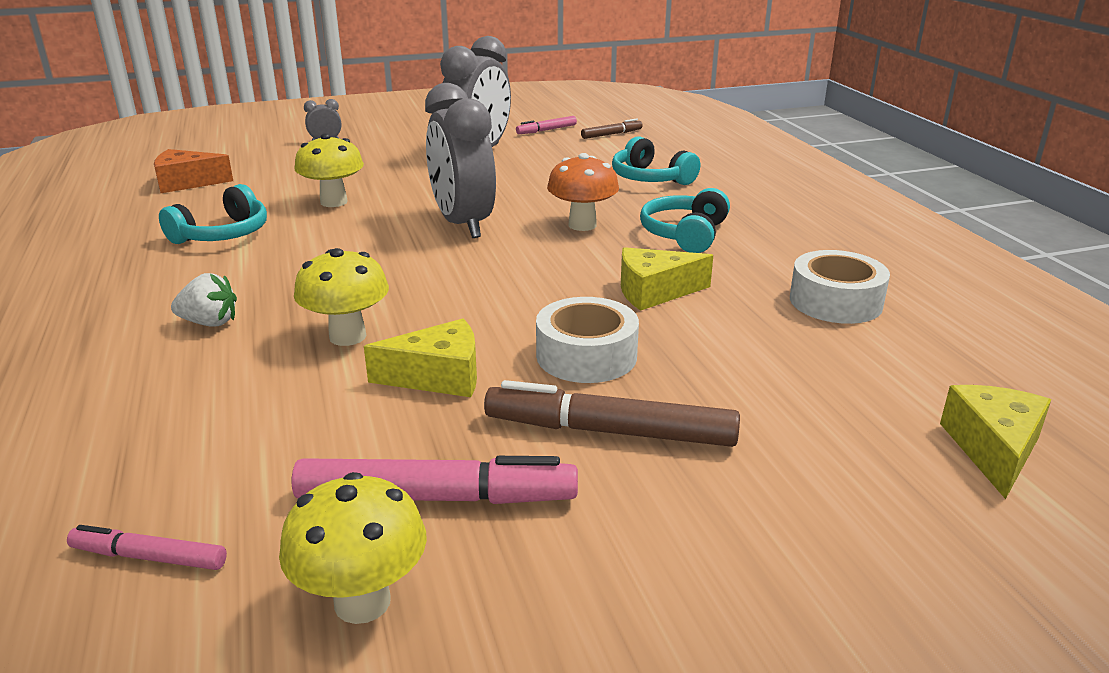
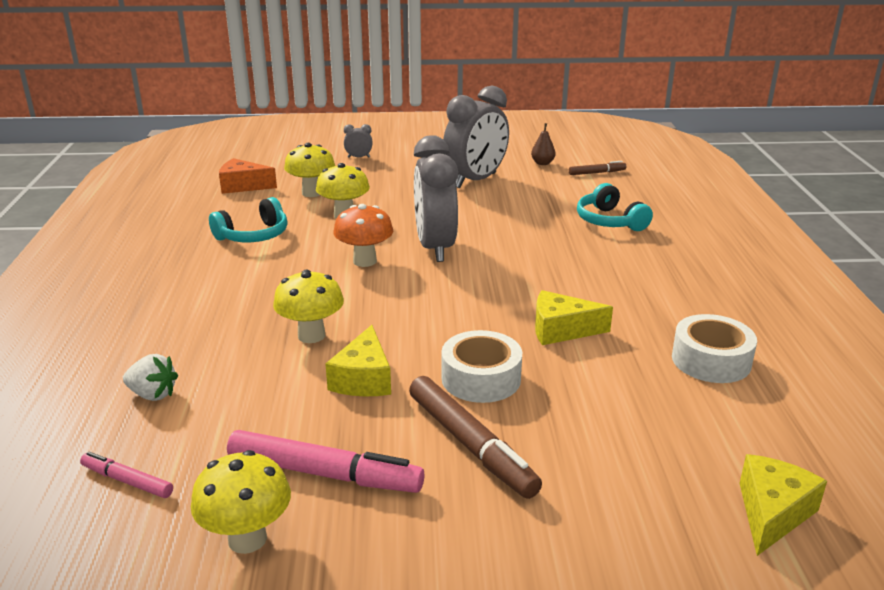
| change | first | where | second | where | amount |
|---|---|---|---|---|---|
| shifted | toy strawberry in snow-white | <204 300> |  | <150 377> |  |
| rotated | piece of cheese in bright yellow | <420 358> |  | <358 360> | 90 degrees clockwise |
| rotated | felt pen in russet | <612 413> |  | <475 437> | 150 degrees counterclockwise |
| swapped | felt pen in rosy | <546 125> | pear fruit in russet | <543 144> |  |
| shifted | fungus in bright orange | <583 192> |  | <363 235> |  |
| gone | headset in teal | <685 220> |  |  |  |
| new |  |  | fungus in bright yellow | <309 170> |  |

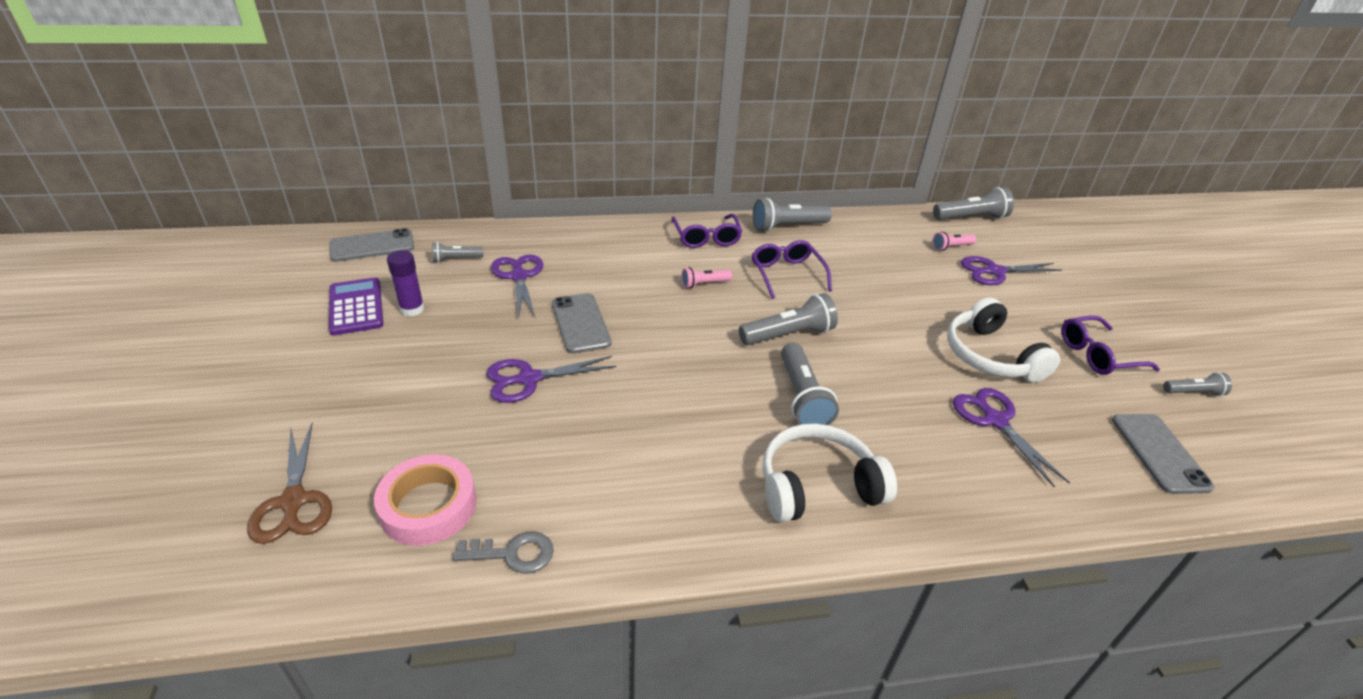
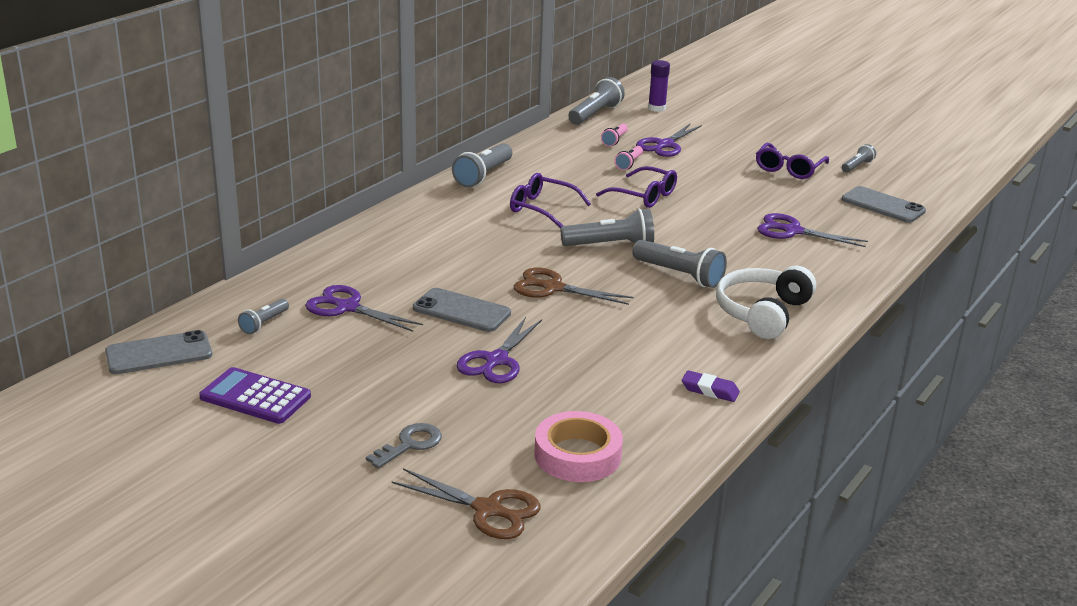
| change | first | where | second | where | amount |
|---|---|---|---|---|---|
| rotated | phone in gray | <372 245> |  | <158 352> | 45 degrees clockwise |
| shifted | glue stick in violet | <405 283> |  | <659 86> |  |
| shifted | latchkey in gray | <503 552> |  | <404 446> |  |
| shifted | glasses in violet | <706 231> |  | <636 187> |  |
| shifted | flashlight in rosy | <707 277> |  | <629 158> |  |
| rotated | flashlight in gray | <788 319> |  | <607 227> | 60 degrees clockwise |
| gone | headset in snow-white | <1003 340> |  |  |  |
| new |  |  | scissors in russet | <573 286> |  |
| new |  |  | pencil eraser in violet | <711 386> |  |

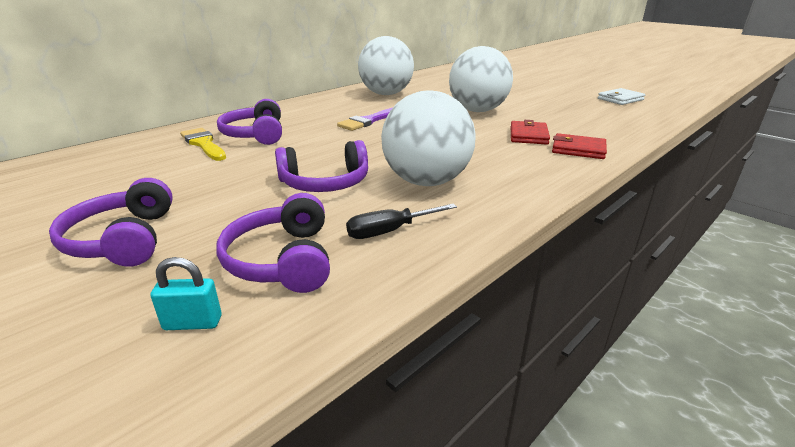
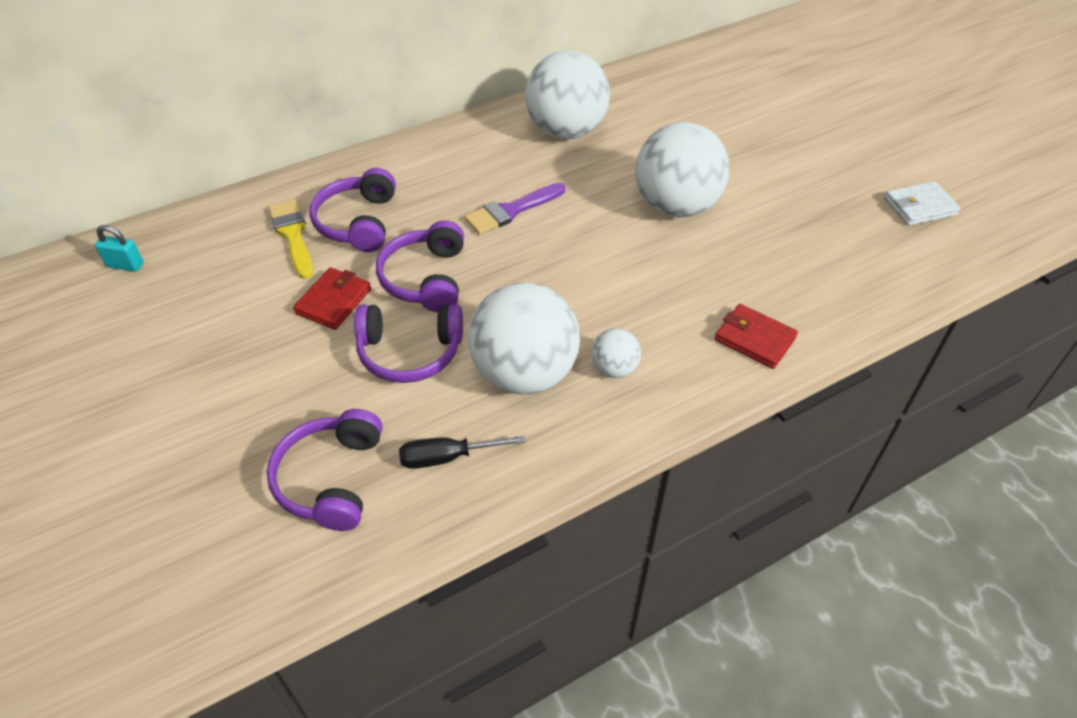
| change | first | where | second | where | amount |
|---|---|---|---|---|---|
| shifted | headset in violet | <111 222> |  | <420 266> |  |
| shifted | small lock in teal | <186 293> |  | <119 248> |  |
| shifted | billfold in scarlet | <530 132> |  | <332 299> |  |
| new |  |  | sphere in snow-white | <616 353> |  |

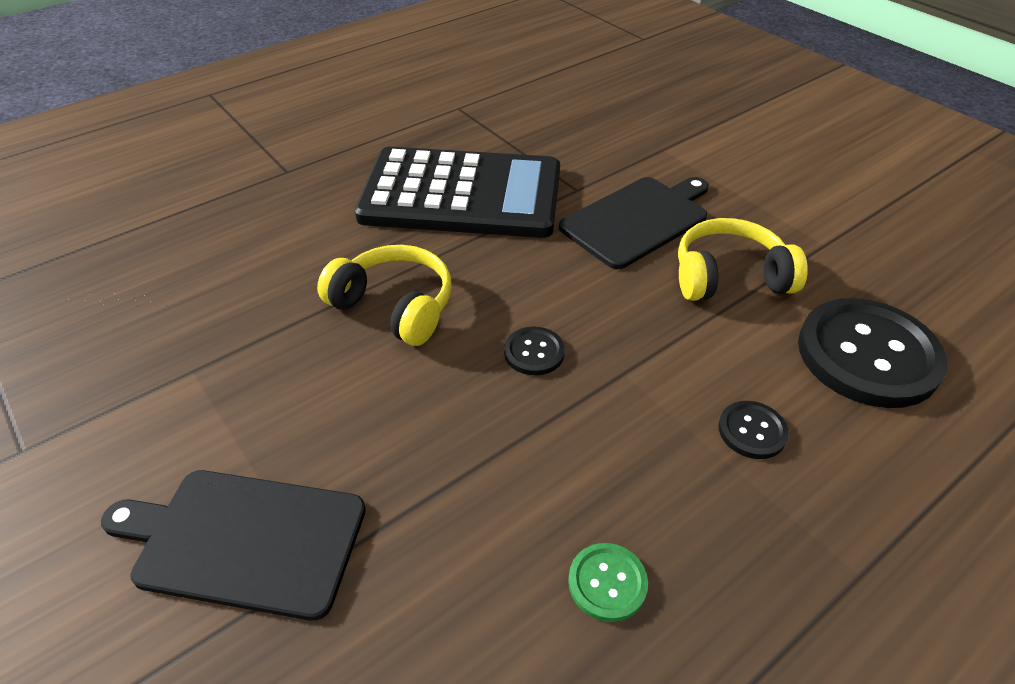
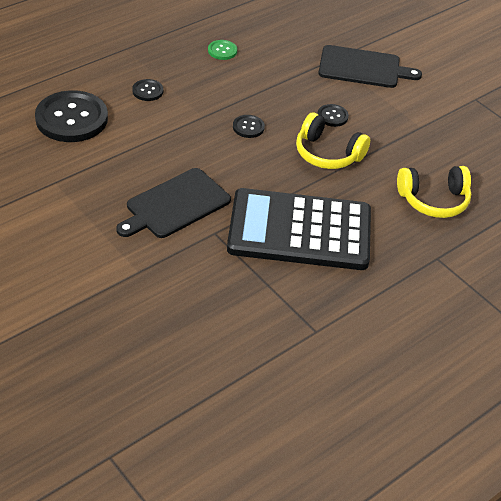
| change | first | where | second | where | amount |
|---|---|---|---|---|---|
| shifted | headset in bright yellow | <743 259> |  | <434 192> |  |
| new |  |  | shirt button in ebony | <333 115> |  |

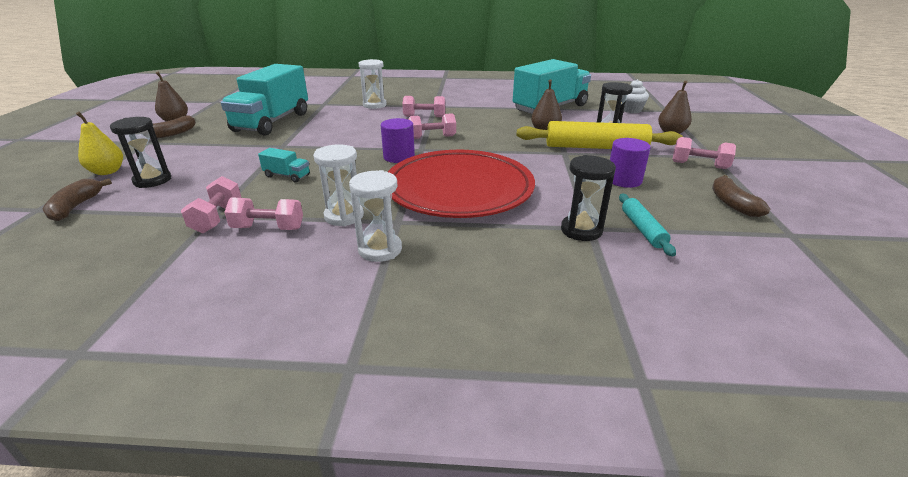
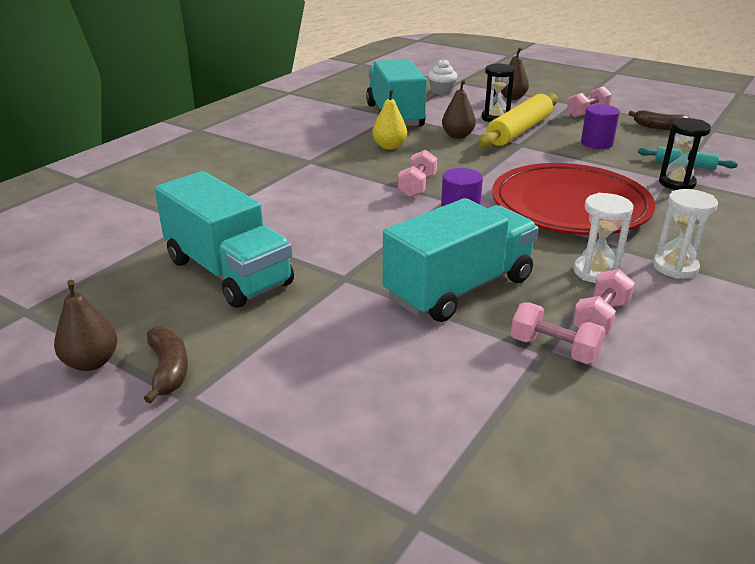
| change | first | where | second | where | amount |
|---|---|---|---|---|---|
| gone | banana fruit in russet | <77 199> |  |  |  |
| shifted | pear fruit in bright yellow | <99 143> |  | <389 119> |  |
| gone | sandglass in ebony | <140 152> |  |  |  |
| scaled | truck in teal | <284 165> |  | <460 260> | x2.49 |
| gone | sandglass in snow-white | <373 84> |  |  |  |
| gone | dumbbell in rosy | <423 106> |  |  |  |

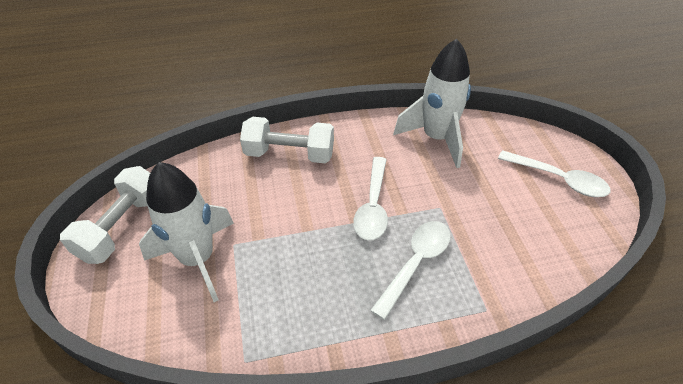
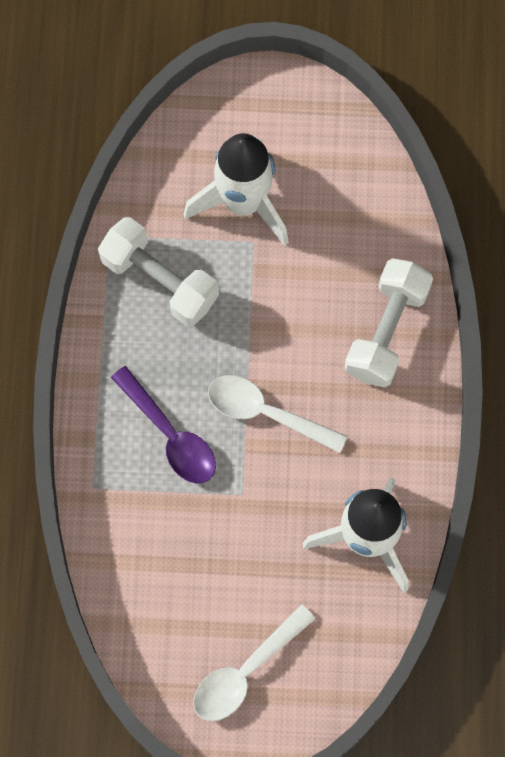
| change | first | where | second | where | amount |
|---|---|---|---|---|---|
| shifted | dumbbell in snow-white | <105 215> |  | <158 271> |  |
| repainted | tablespoon in snow-white | <410 270> | tablespoon in violet | <163 425> |  |

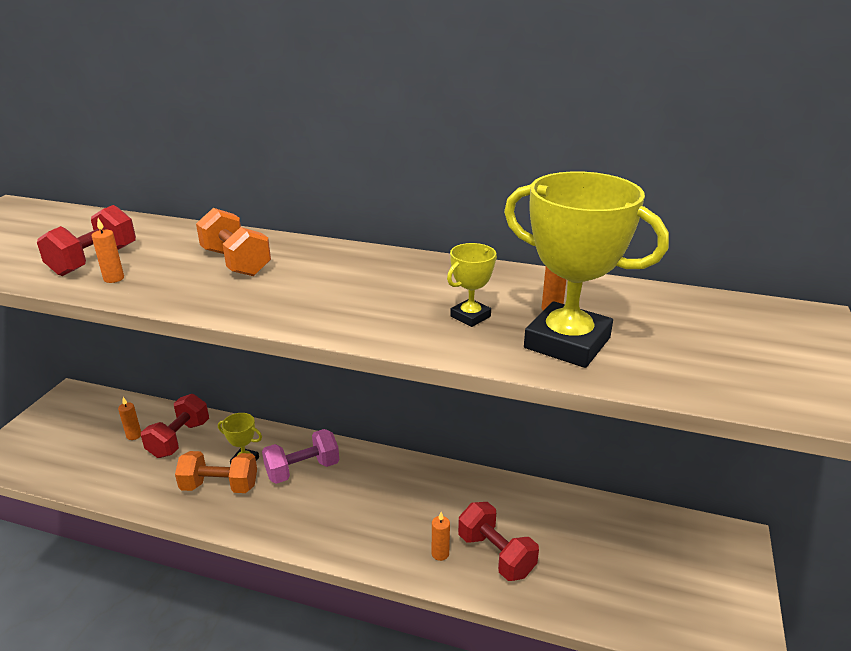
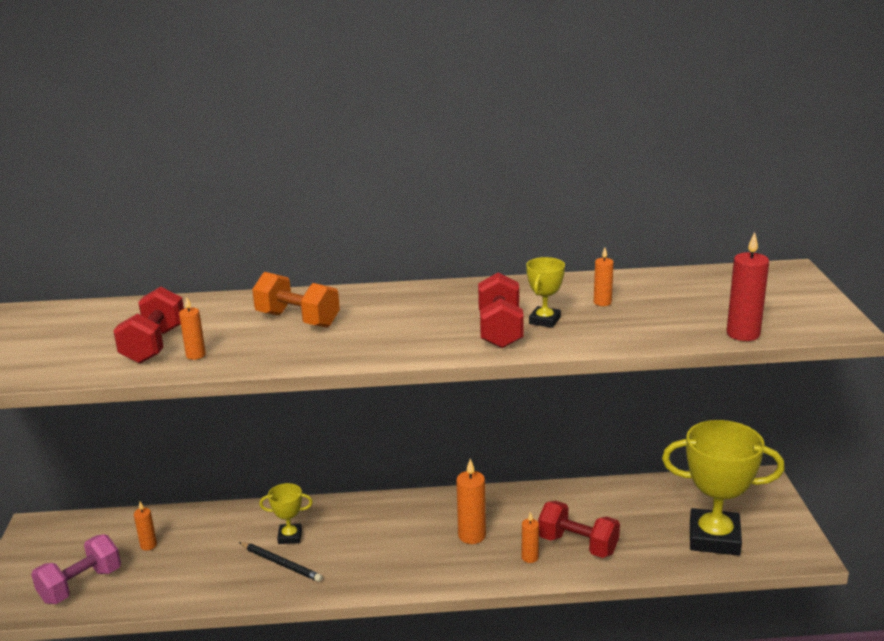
| change | first | where | second | where | amount |
|---|---|---|---|---|---|
| shifted | dumbbell in scarlet | <175 426> |  | <501 310> |  |
| swapped | dumbbell in bright orange | <216 472> | wooden pencil in ebony | <281 562> |  |
| shifted | dumbbell in rosy | <300 456> |  | <76 569> |  |
| shifted | award cup in bright yellow | <586 269> |  | <723 488> |  |
| new |  |  | candle in bright orange | <471 501> |  |
| new |  |  | candle in scarlet | <748 286> |  |

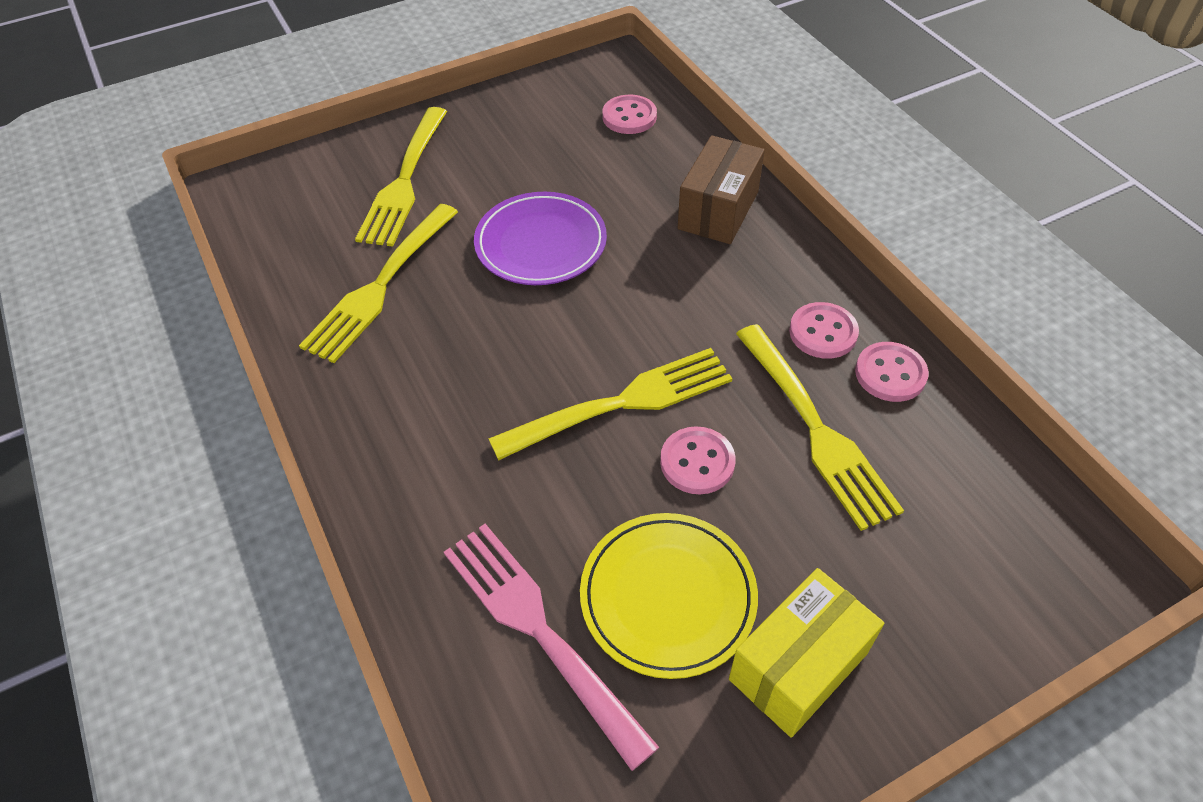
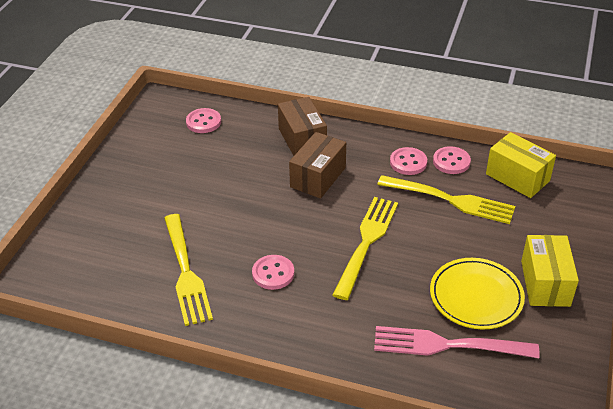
| change | first | where | second | where | amount |
|---|---|---|---|---|---|
| gone | dinner fork in bright yellow | <401 177> |  |  |  |
| gone | plate in violet | <540 238> |  |  |  |
| shifted | shirt button in rosy | <698 460> |  | <273 272> |  |
| new |  |  | parcel in russet | <317 165> |  |
| new |  |  | parcel in bright yellow | <521 165> |  |

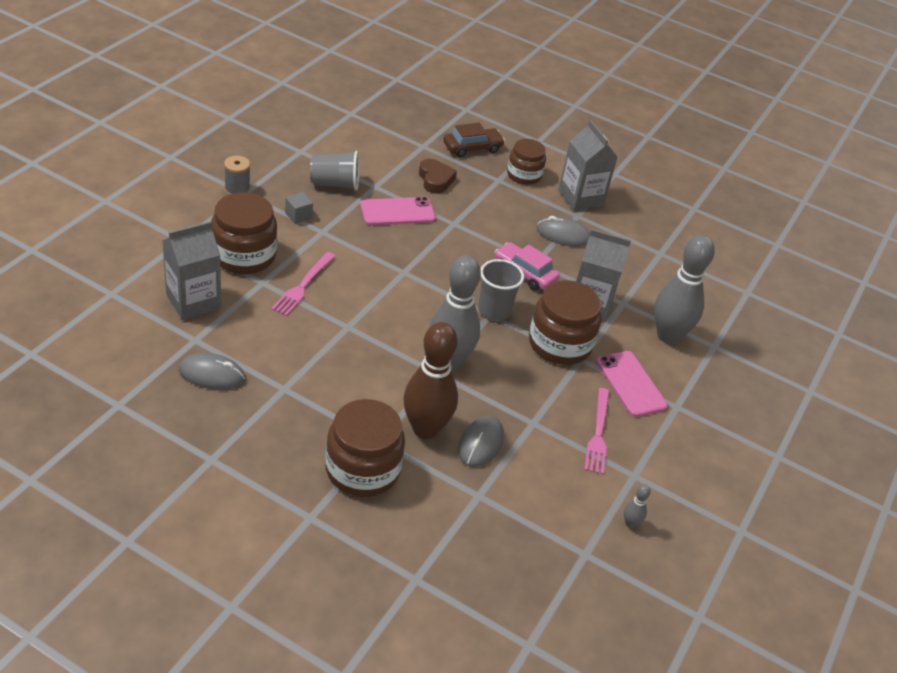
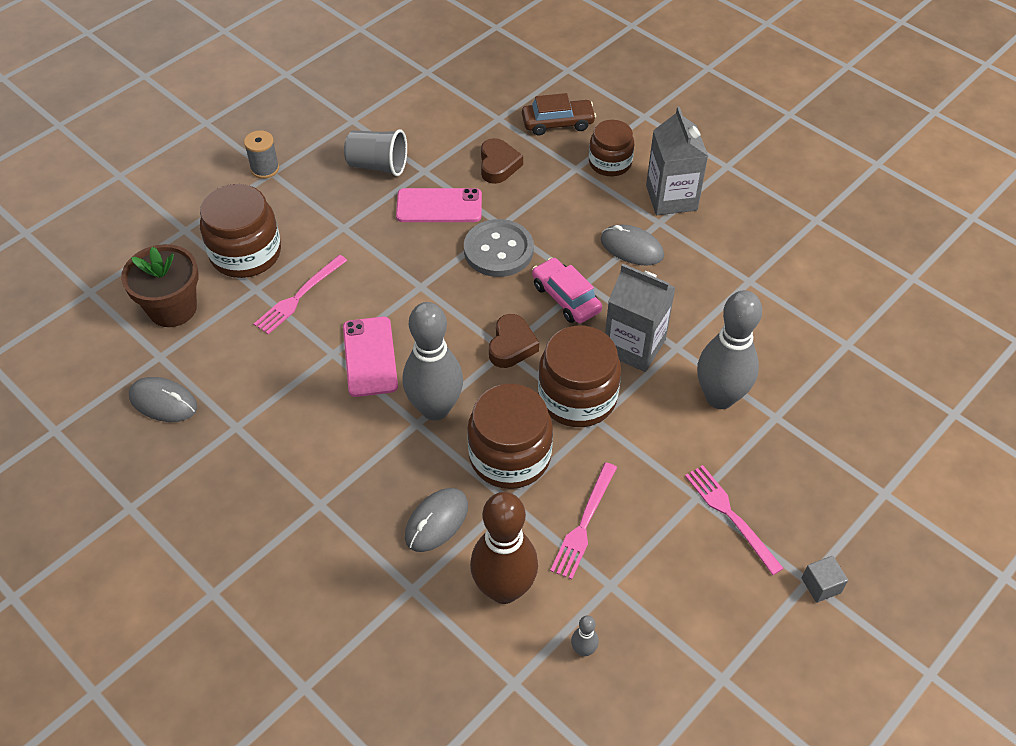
| change | first | where | second | where | amount |
|---|---|---|---|---|---|
| swapped | milk carton in gray | <191 270> | plant pot in russet | <160 285> |  |
| shifted | block in gray | <299 208> |  | <825 579> |  |
| shifted | preserve jar in russet | <365 448> |  | <510 436> |  |
| shifted | bowling pin in russet | <430 380> |  | <504 548> |  |
| swapped | beaker in gray | <501 290> | heart shape in russet | <514 341> |  |
| shifted | phone in rosy | <632 384> |  | <370 357> |  |
| new |  |  | shirt button in gray | <499 248> |  |
| new |  |  | dinner fork in rosy | <734 520> |  |

